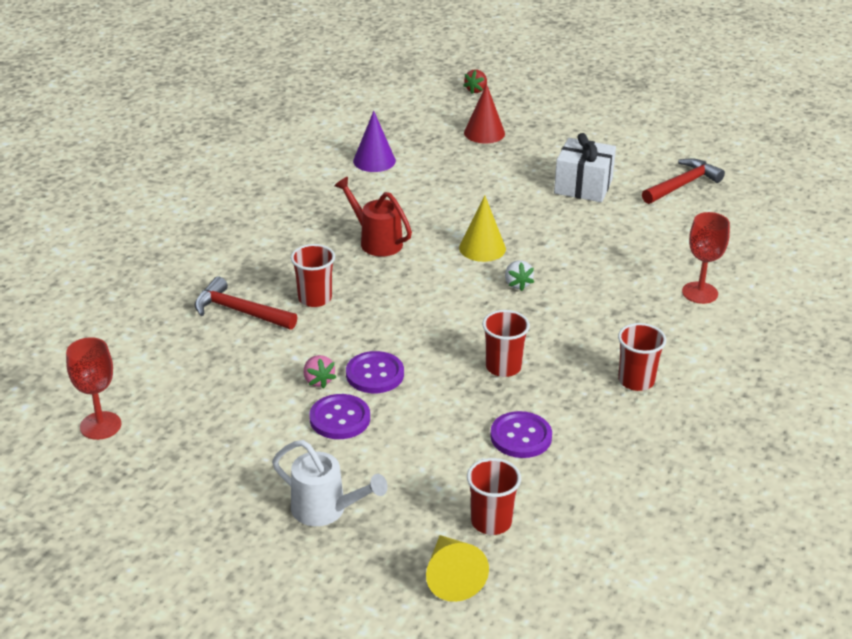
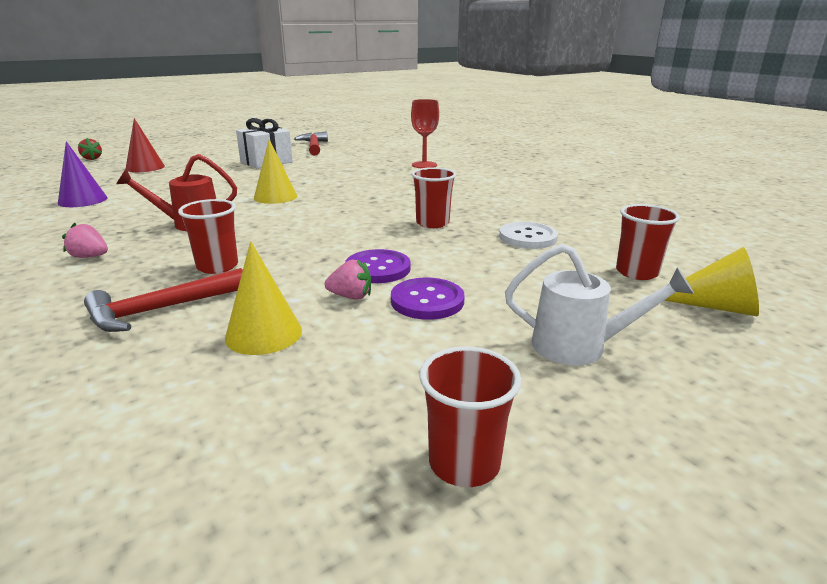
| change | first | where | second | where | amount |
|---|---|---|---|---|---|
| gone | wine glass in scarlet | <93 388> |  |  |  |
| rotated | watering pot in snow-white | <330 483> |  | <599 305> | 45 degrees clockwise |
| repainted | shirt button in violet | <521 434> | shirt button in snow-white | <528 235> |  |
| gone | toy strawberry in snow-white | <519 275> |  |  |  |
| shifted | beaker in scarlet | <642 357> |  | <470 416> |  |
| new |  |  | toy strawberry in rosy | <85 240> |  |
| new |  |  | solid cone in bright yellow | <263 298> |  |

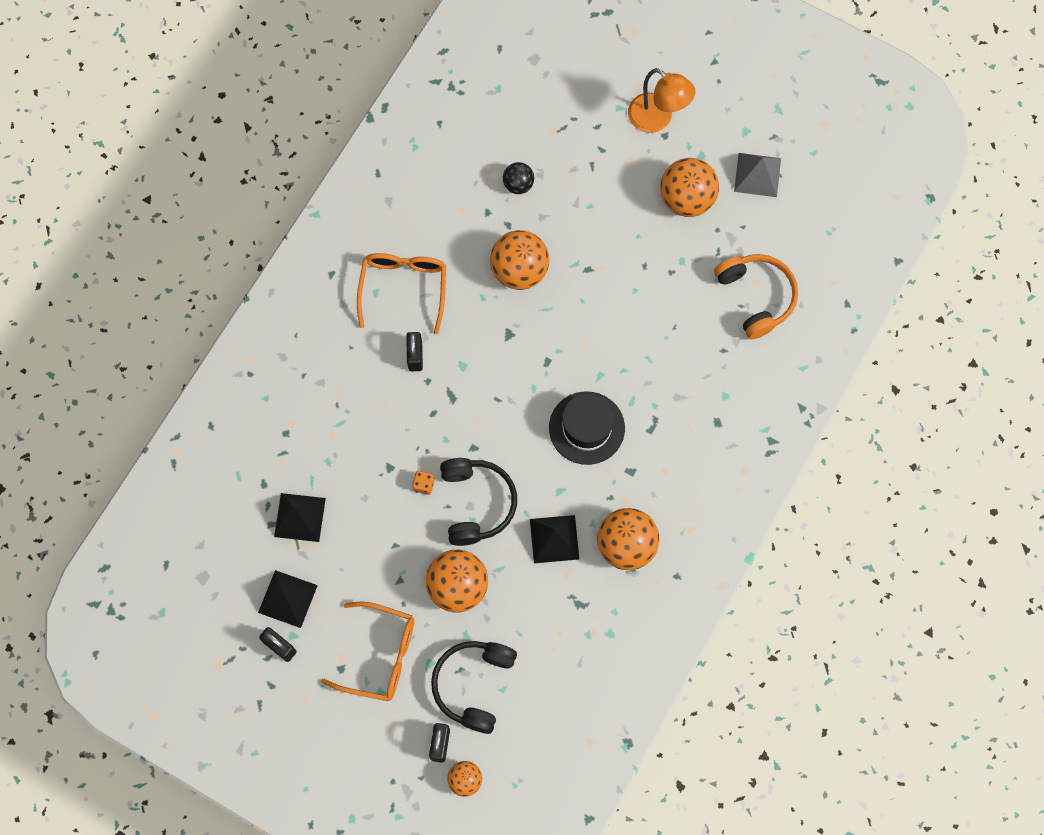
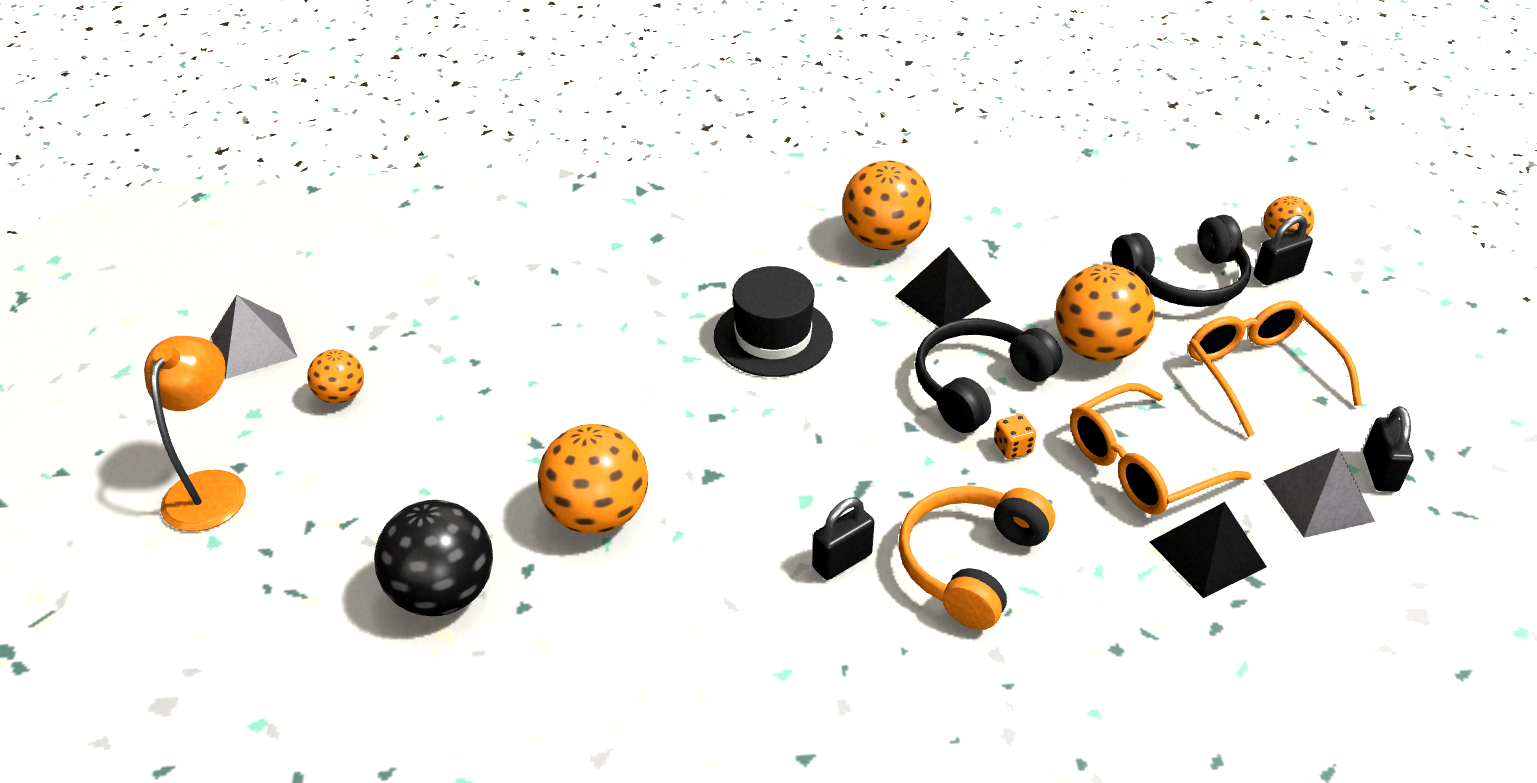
| change | first | where | second | where | amount |
|---|---|---|---|---|---|
| repainted | pyramid in ebony | <288 599> | pyramid in gray | <1319 493> |  |
| shifted | glasses in bright orange | <401 293> |  | <1160 449> |  |
| scaled | sphere in ebony | <518 178> |  | <433 558> | x1.83 |
| scaled | sphere in bright orange | <689 187> |  | <335 376> | x0.55 |
| shifted | headset in bright orange | <756 296> |  | <976 558> |  |

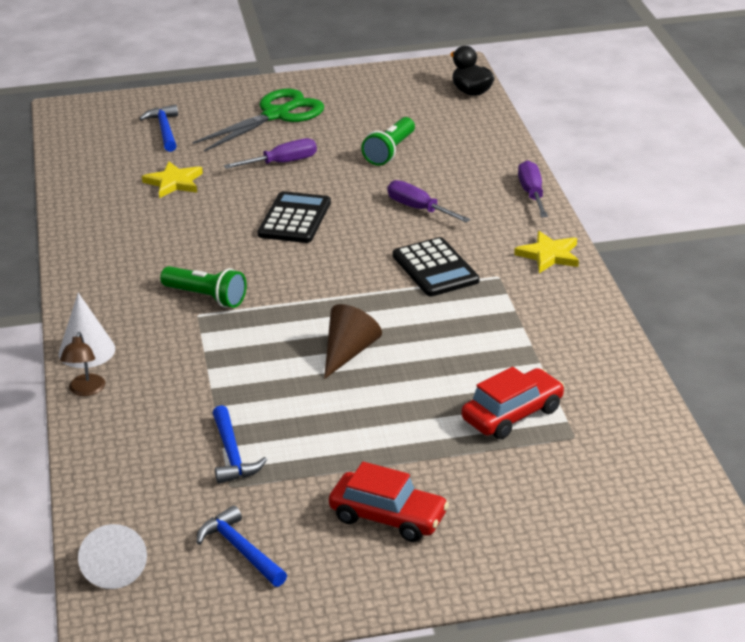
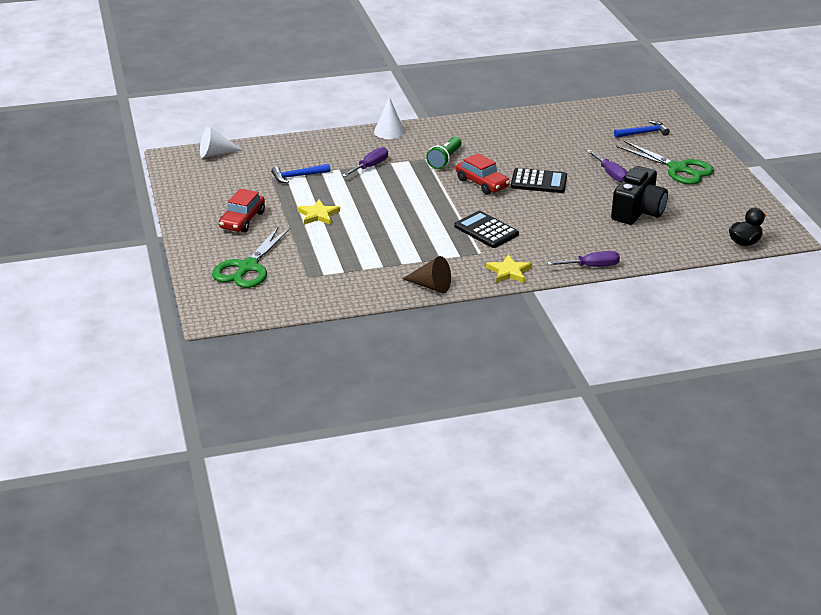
| change | first | where | second | where | amount |
|---|---|---|---|---|---|
| gone | reading lamp in russet | <82 364> |  |  |  |
| shifted | star in bright yellow | <172 179> |  | <318 212> |  |
| gone | claw hammer in blue | <242 546> |  |  |  |
| shifted | solid cone in russet | <353 341> |  | <426 274> |  |
| swapped | flashlight in emerald | <388 141> | compact camera in ebony | <639 195> |  |
| shifted | screwdriver in violet | <429 201> |  | <365 162> |  |
| rotated | pocket calculator in ebony | <436 267> |  | <486 229> | 75 degrees clockwise |
| shifted | toy car in scarlet | <513 403> |  | <483 174> |  |
| new |  |  | scissors in emerald | <251 257> |  |

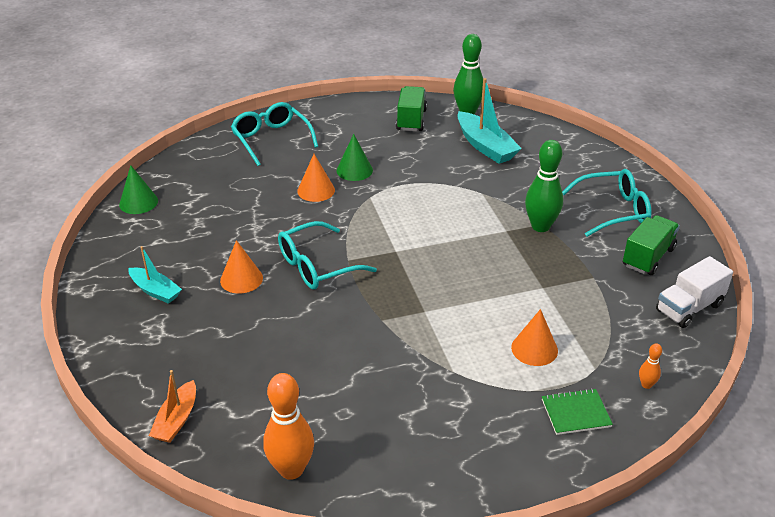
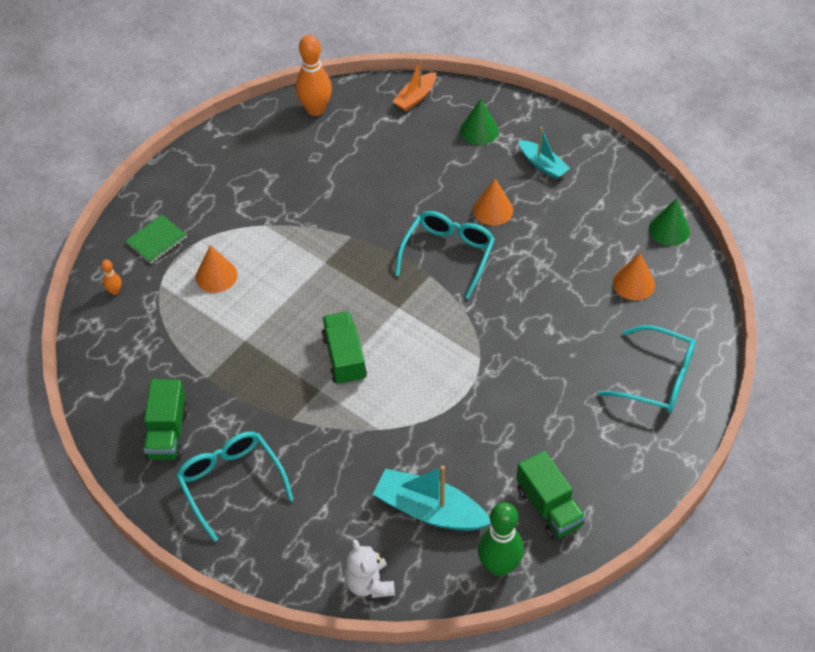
| change | first | where | second | where | amount |
|---|---|---|---|---|---|
| rotated | toy boat in teal | <155 275> |  | <544 153> | 135 degrees counterclockwise |
| rotated | toy boat in bright orange | <172 406> |  | <414 85> | 120 degrees counterclockwise |
| shifted | solid cone in bright orange | <316 178> |  | <634 276> |  |
| shifted | solid cone in emerald | <354 157> |  | <479 122> |  |
| gone | bowling pin in emerald | <544 186> |  |  |  |
| rotated | glasses in teal | <607 203> |  | <235 486> | 105 degrees clockwise |
| gone | truck in snow-white | <694 292> |  |  |  |
| new |  |  | truck in emerald | <344 348> |  |
| new |  |  | teddy in snow-white | <370 568> |  |

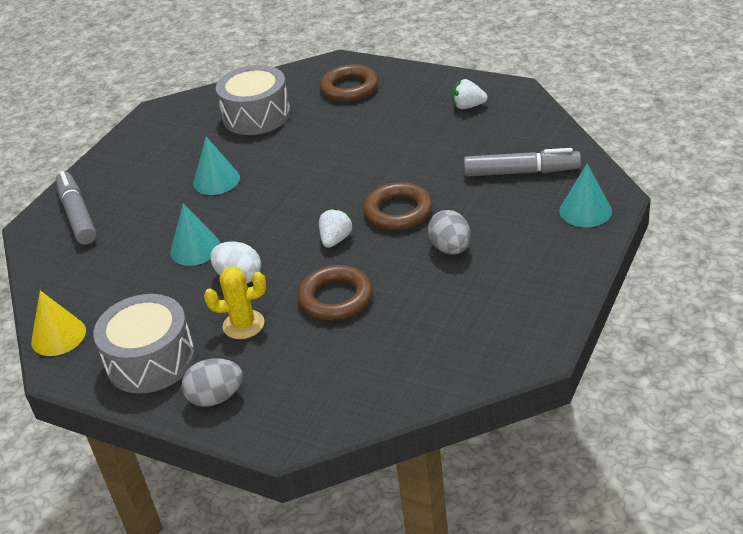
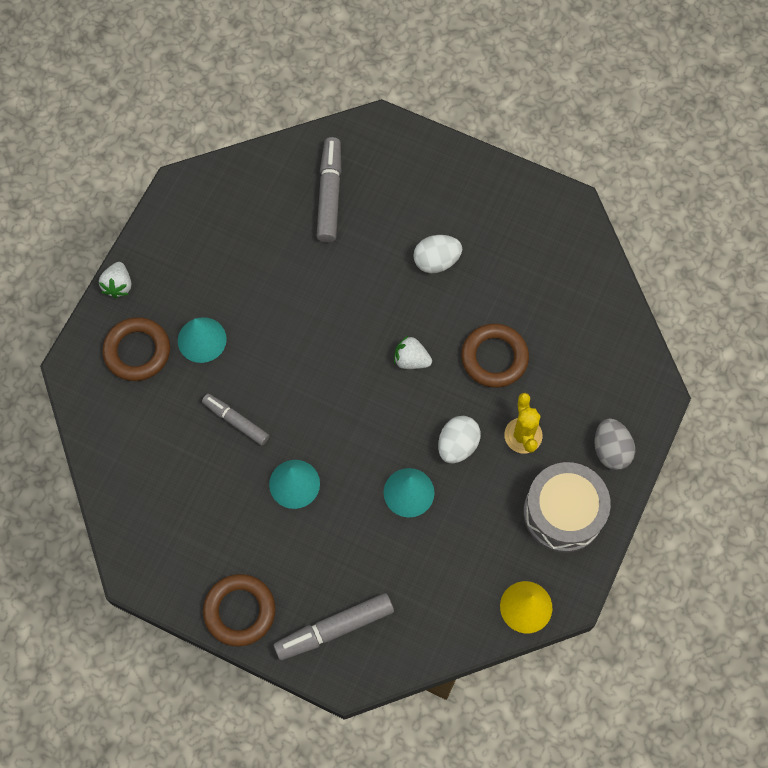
| change | first | where | second | where | amount |
|---|---|---|---|---|---|
| gone | snare drum in gray | <253 100> |  |  |  |
| shifted | ring in russet | <398 206> |  | <239 610> |  |
| repainted | toy egg in gray | <449 232> | toy egg in snow-white | <437 254> |  |
| shifted | toy strawberry in snow-white | <470 94> |  | <115 280> |  |
| shifted | solid cone in teal | <585 195> |  | <202 340> |  |
| new |  |  | felt pen in gray | <236 420> |  |

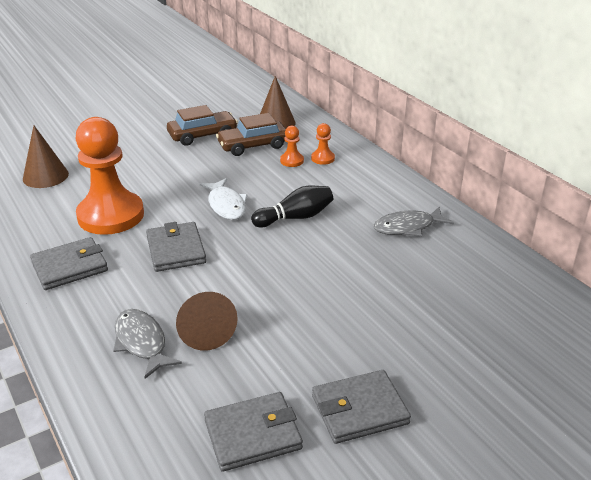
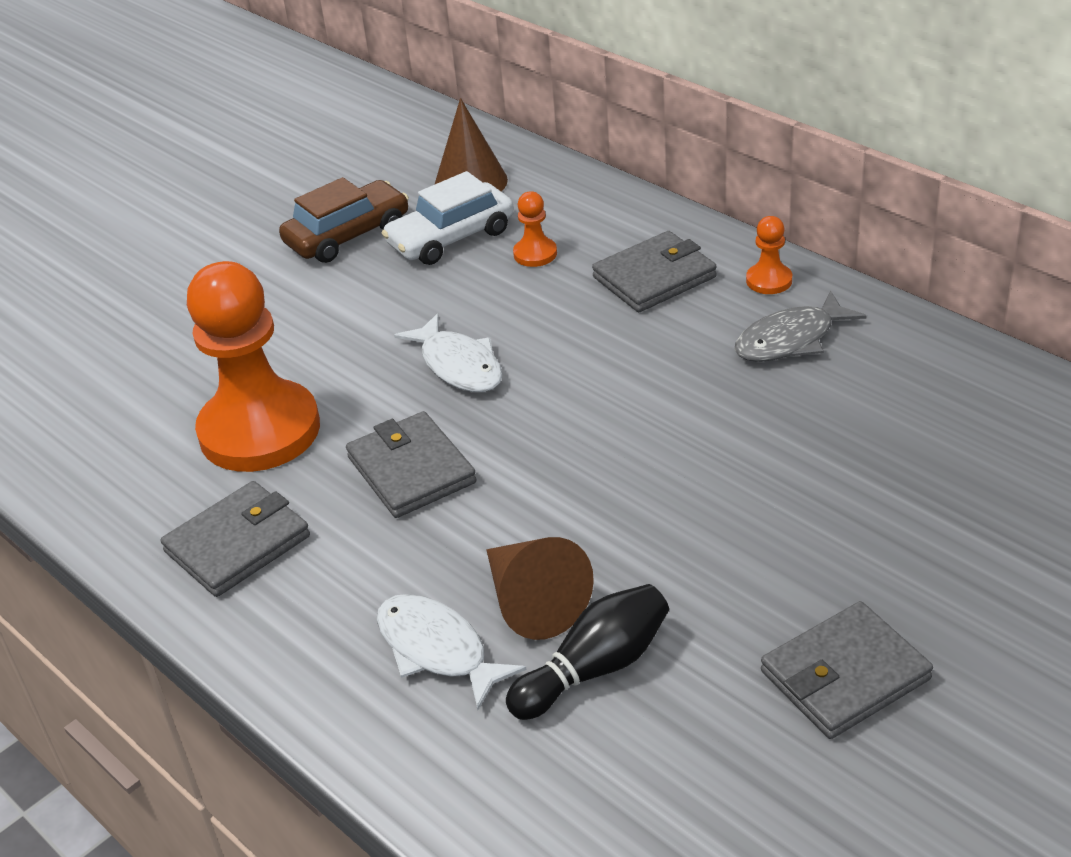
| change | first | where | second | where | amount |
|---|---|---|---|---|---|
| gone | solid cone in russet | <46 157> |  |  |  |
| repainted | fish in gray | <147 344> | fish in snow-white | <451 652> |  |
| shifted | billfold in gray | <253 432> |  | <654 271> |  |
| repainted | toy car in russet | <251 134> | toy car in snow-white | <448 218> |  |
| shifted | bowling pin in ebony | <292 207> |  | <587 652> |  |
| shifted | pawn in bright orange | <323 144> |  | <769 255> |  |

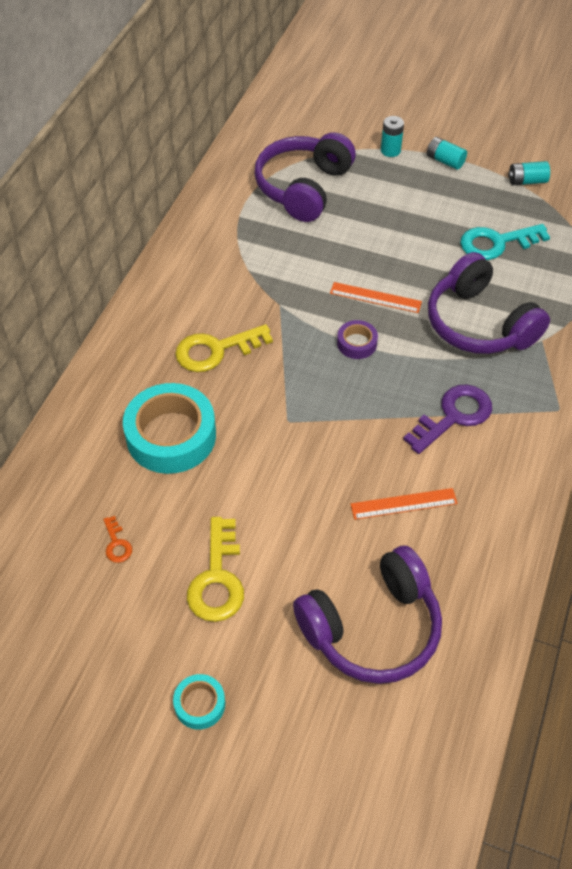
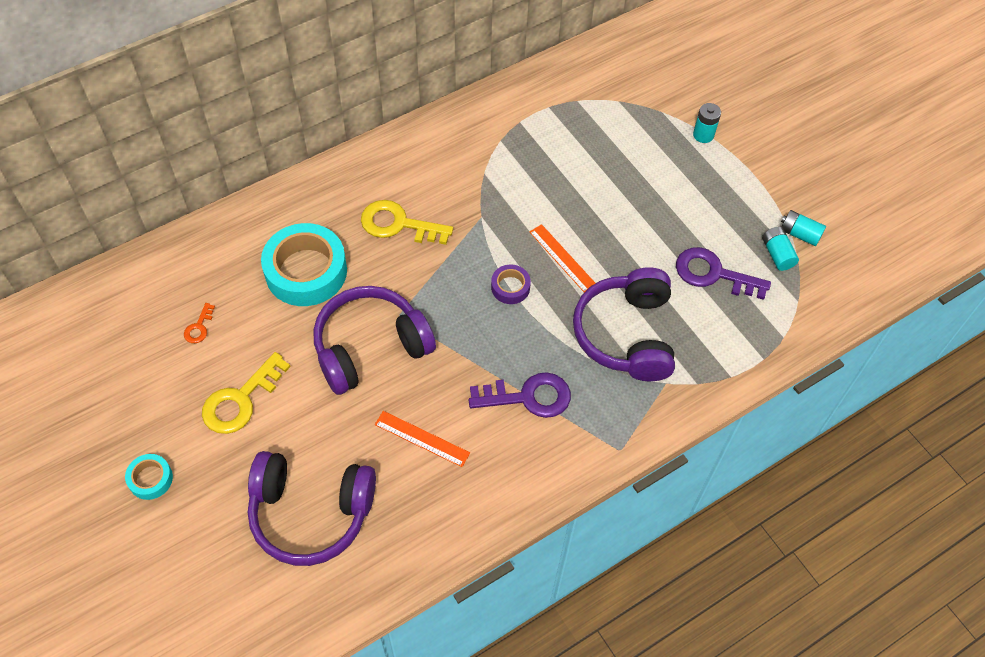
| change | first | where | second | where | amount |
|---|---|---|---|---|---|
| shifted | headset in violet | <305 177> |  | <375 340> |  |
| shifted | AA battery in teal | <447 153> |  | <780 249> |  |
| repainted | latchkey in teal | <505 242> | latchkey in violet | <723 273> |  |

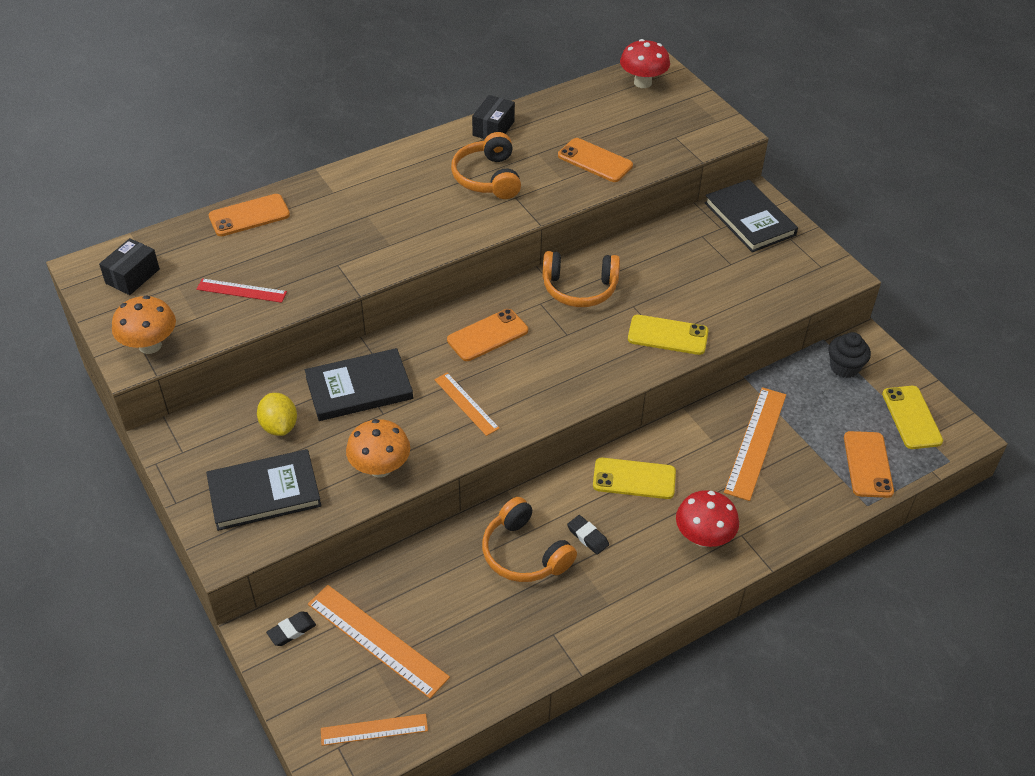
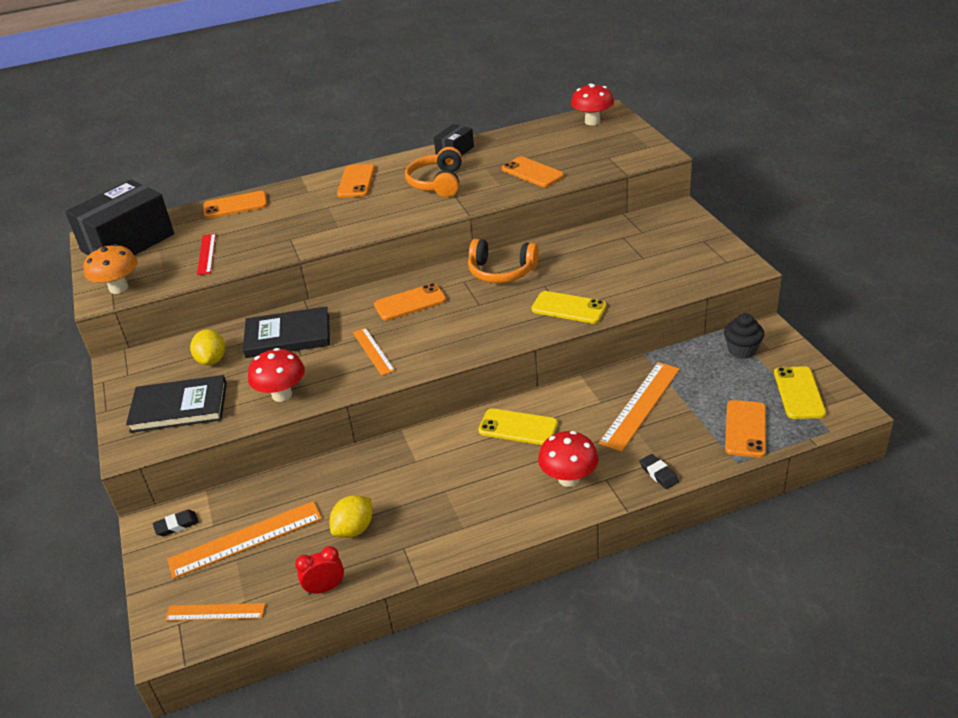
| change | first | where | second | where | amount |
|---|---|---|---|---|---|
| scaled | parcel in ebony | <129 266> |  | <119 218> | x2.07 |
| rotated | ruler in scarlet | <241 290> |  | <206 254> | 60 degrees clockwise |
| rotated | ruler in bright orange | <379 642> |  | <244 540> | 75 degrees counterclockwise |
| repainted | fungus in bright orange | <378 448> | fungus in scarlet | <276 375> |  |
| gone | headset in bright orange | <529 539> |  |  |  |
| shifted | pencil eraser in ebony | <588 535> |  | <659 471> |  |
| gone | hardcover in ebony | <751 215> |  |  |  |
| new |  |  | clock in scarlet | <319 570> |  |
| new |  |  | lemon in bright yellow | <351 516> |  |
| new |  |  | phone in bright orange | <356 181> |  |

